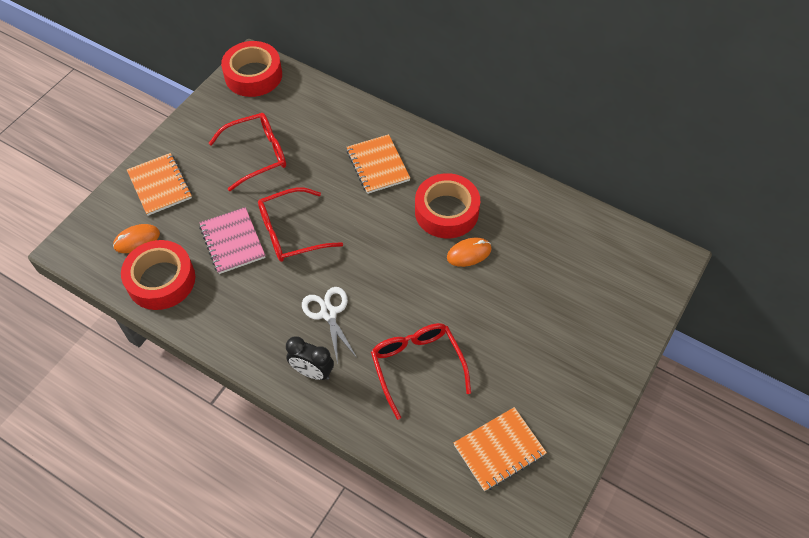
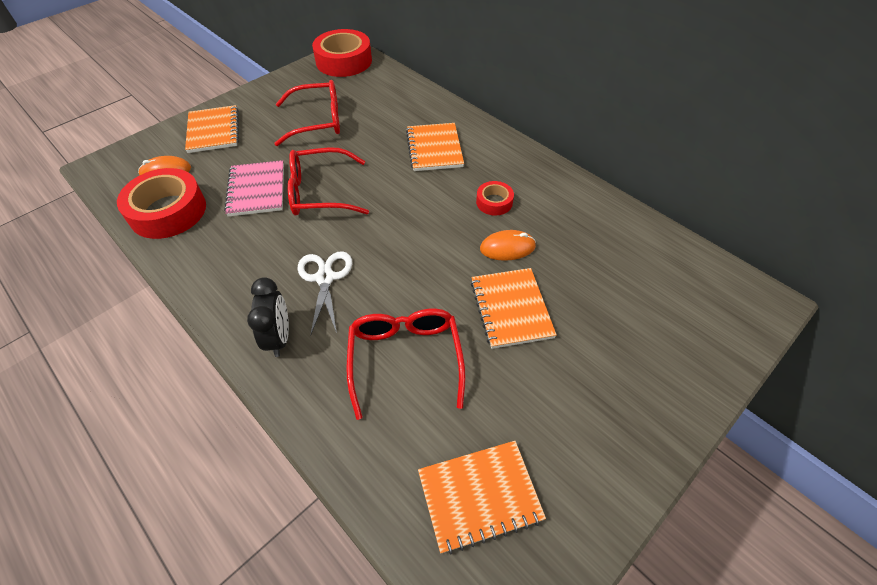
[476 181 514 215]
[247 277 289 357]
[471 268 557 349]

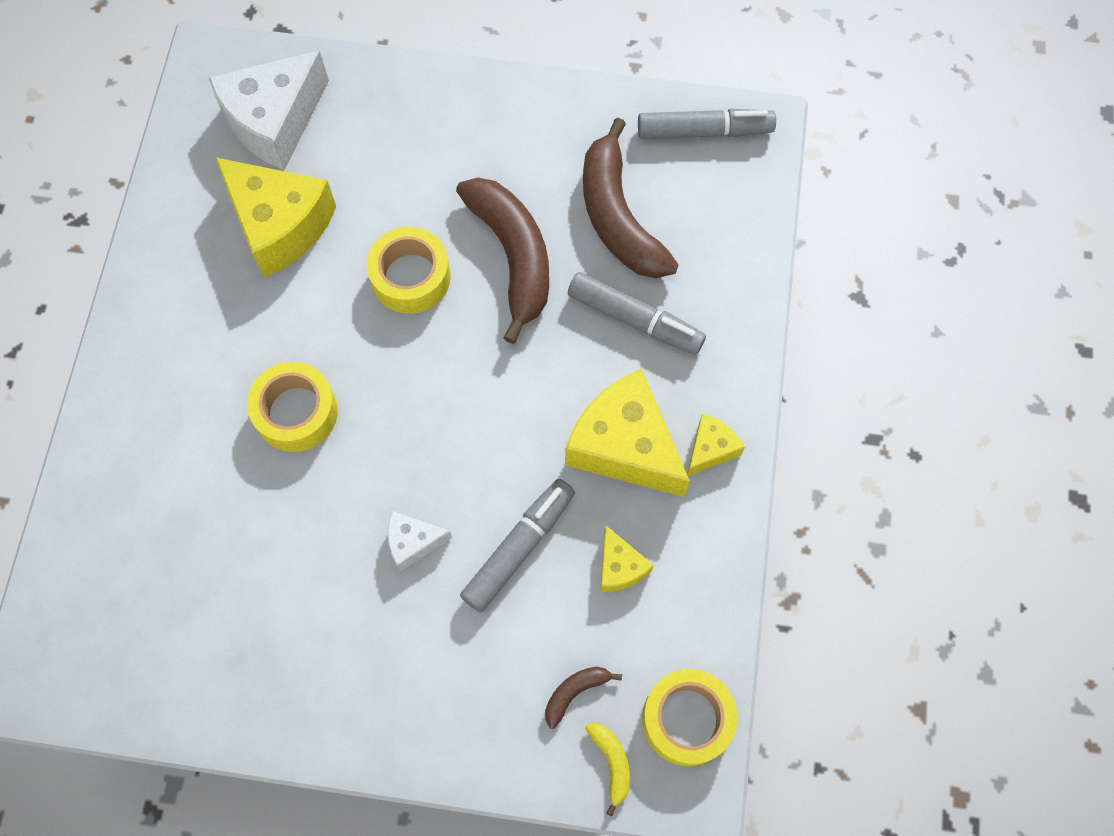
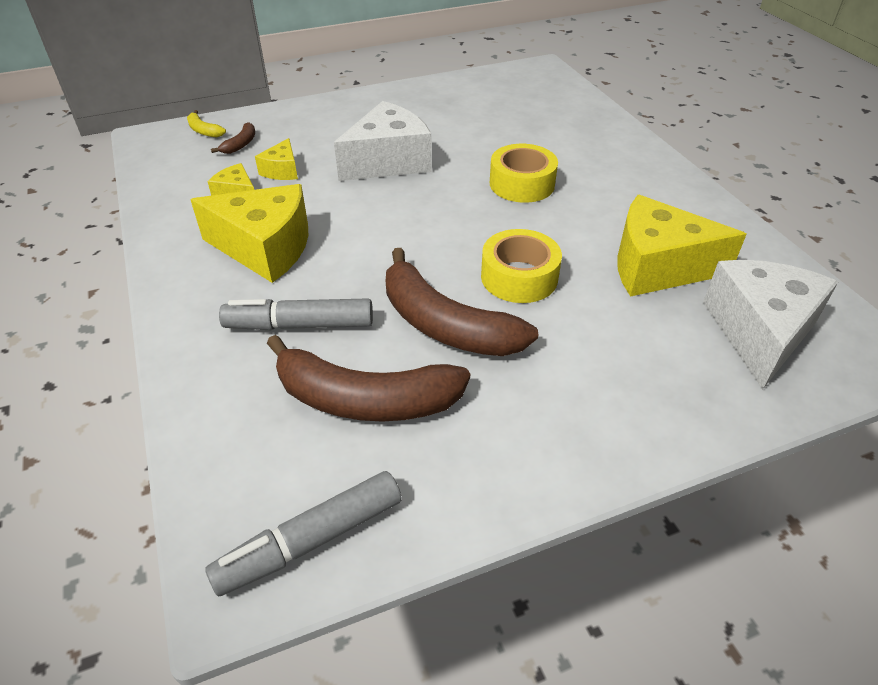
[267 335 470 422]
[255 138 298 180]
[460 479 575 613] (first image)
[334 101 432 181]
[642 669 737 766] (first image)

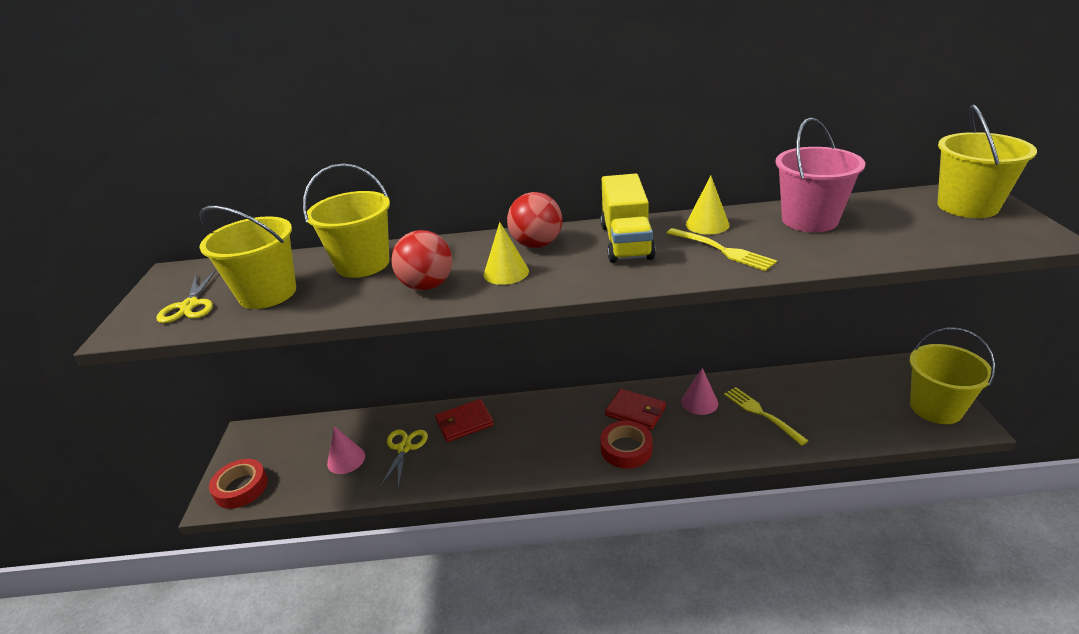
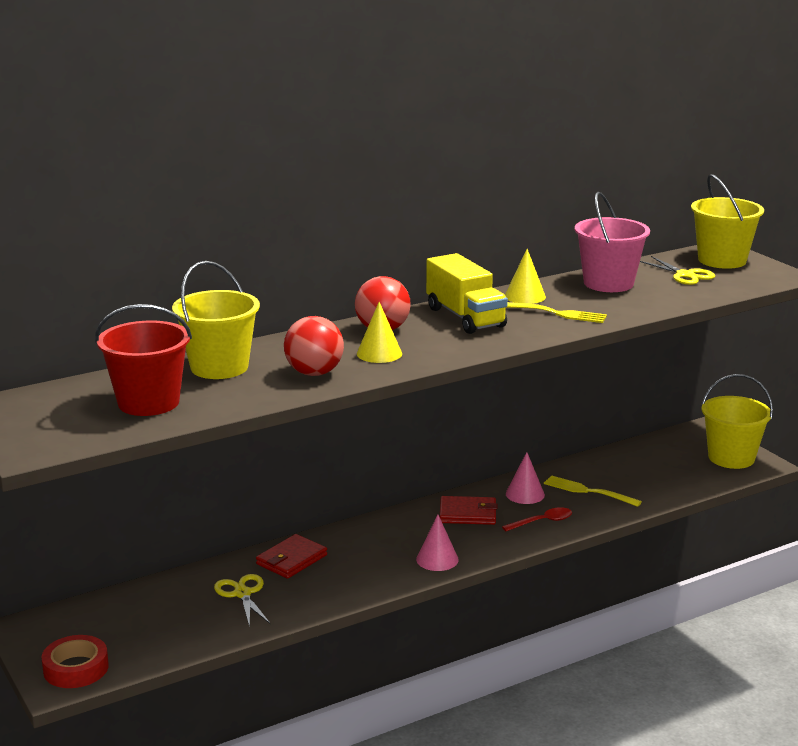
[95 304 192 416]
[640 256 715 285]
[600 421 653 469] (first image)
[416 515 459 571]
[502 507 572 531]

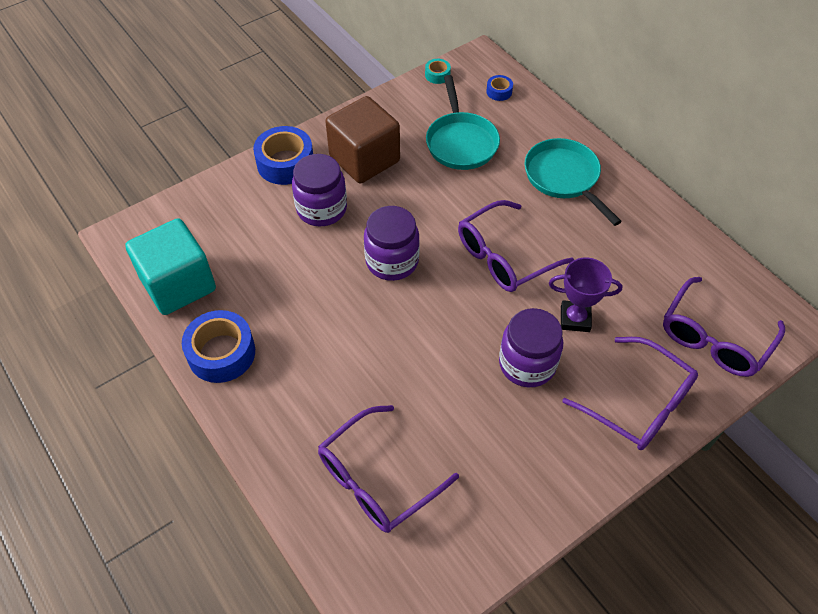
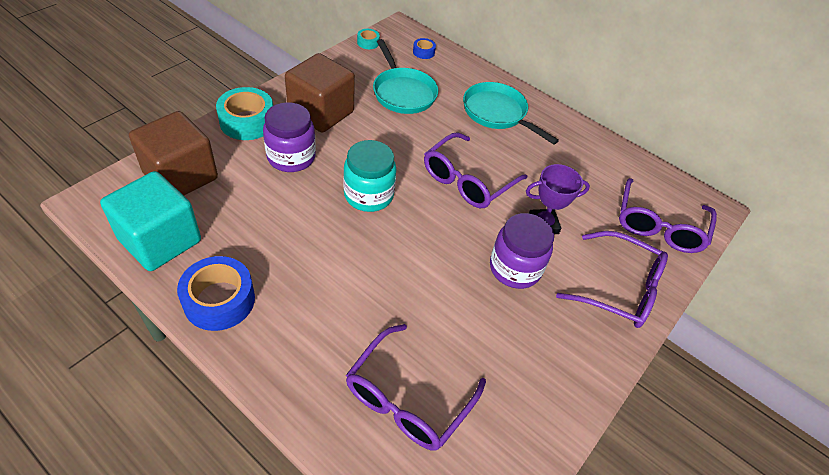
[216 87 273 140]
[343 140 396 212]
[129 111 218 195]

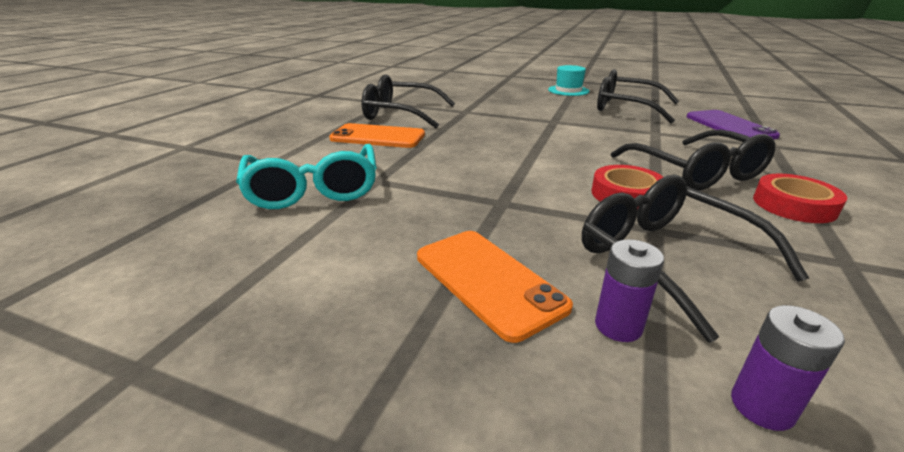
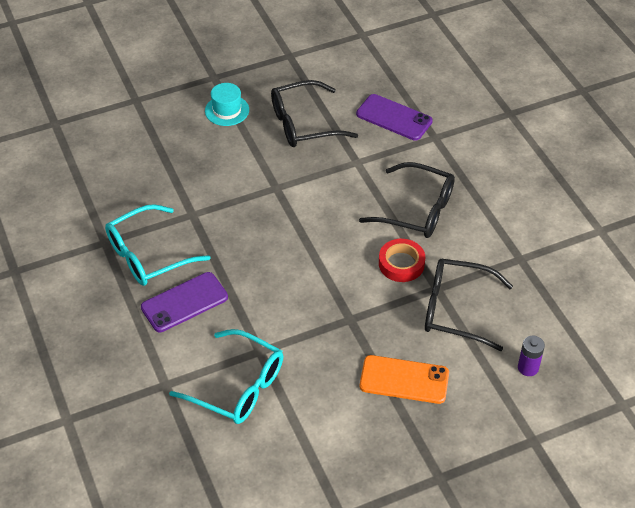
[105 204 210 286]
[141 272 228 332]
[753 174 847 223] (first image)
[595 239 664 342] (first image)

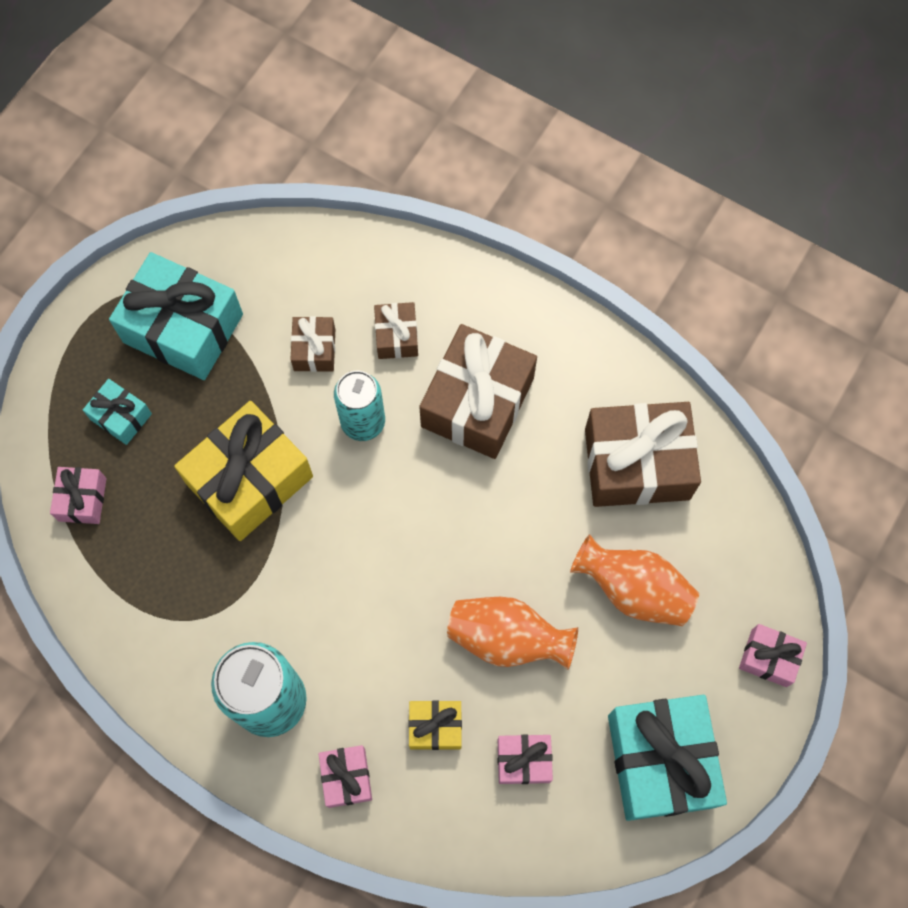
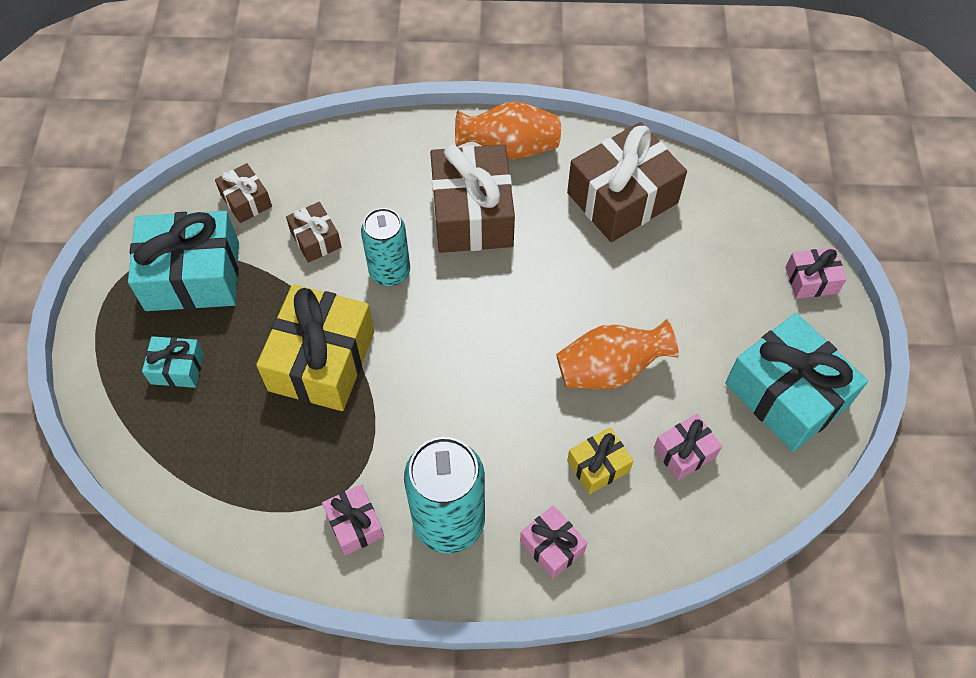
[215 163 272 223]
[322 484 384 555]
[455 101 561 159]

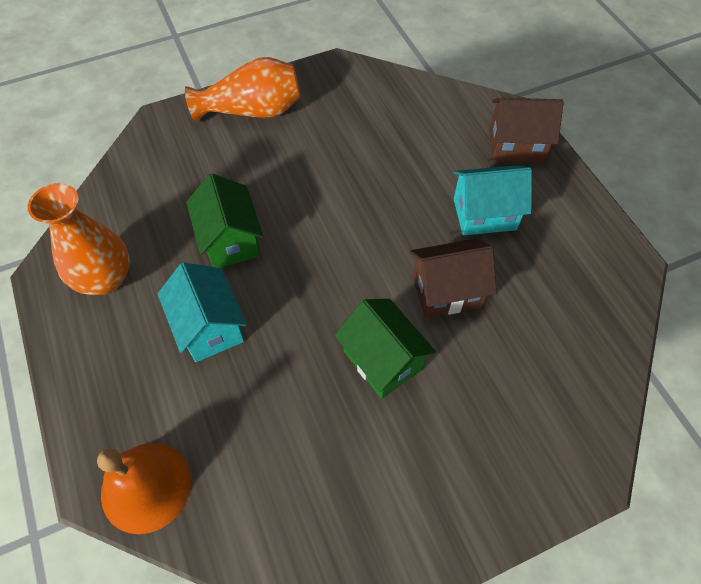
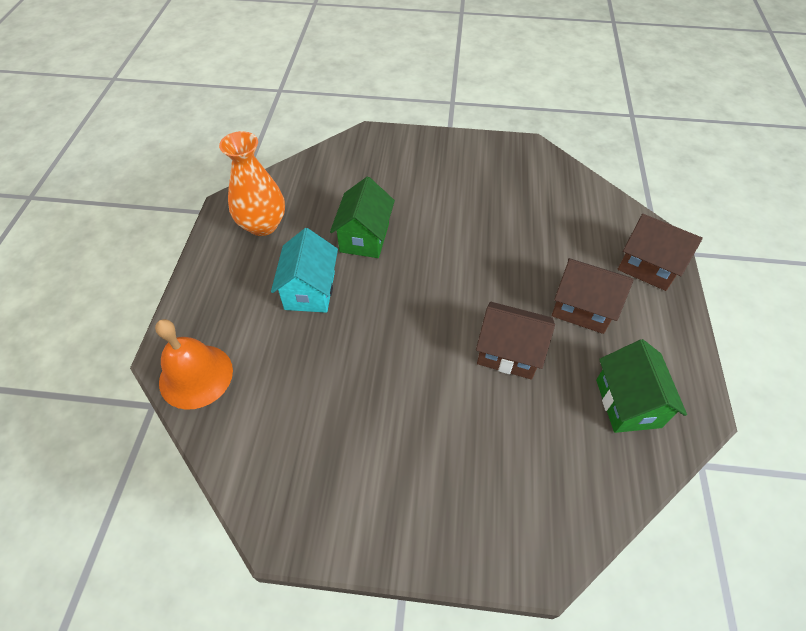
[185 57 300 122] (first image)
[552 258 634 334]
[596 339 687 433]

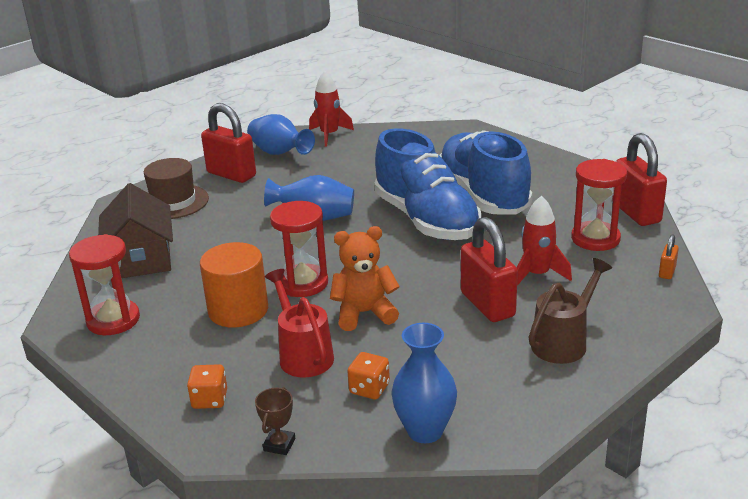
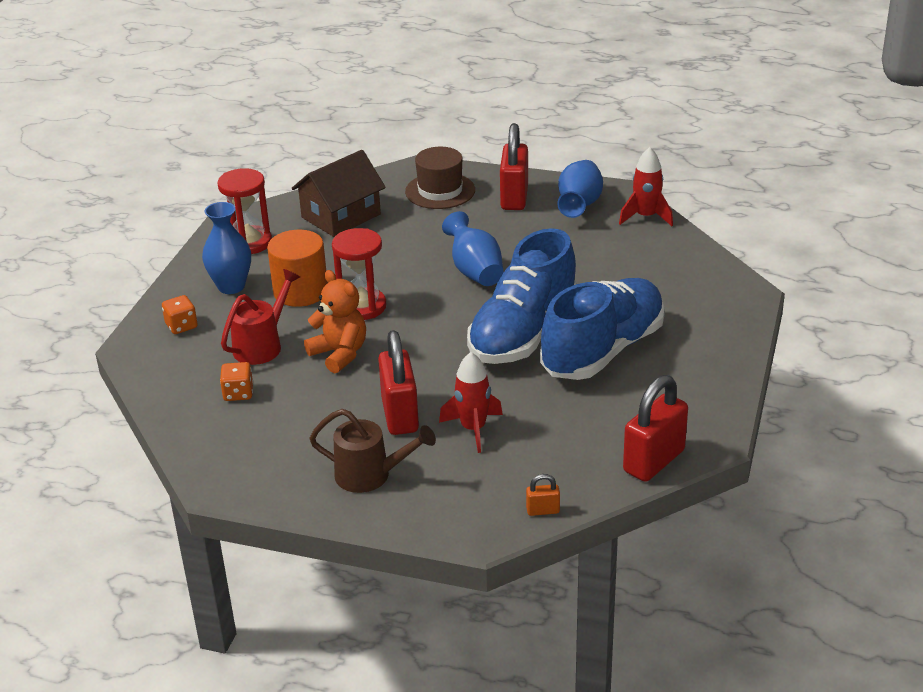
[571 159 627 251] (first image)
[378 330 419 435]
[202 202 251 294]
[255 387 295 455] (first image)

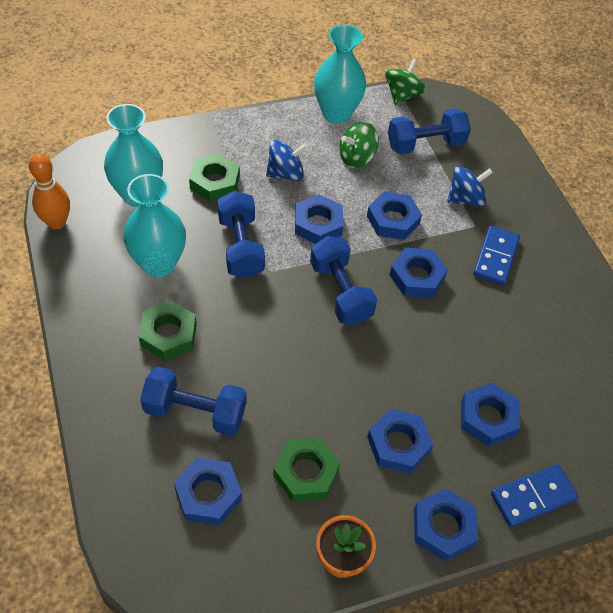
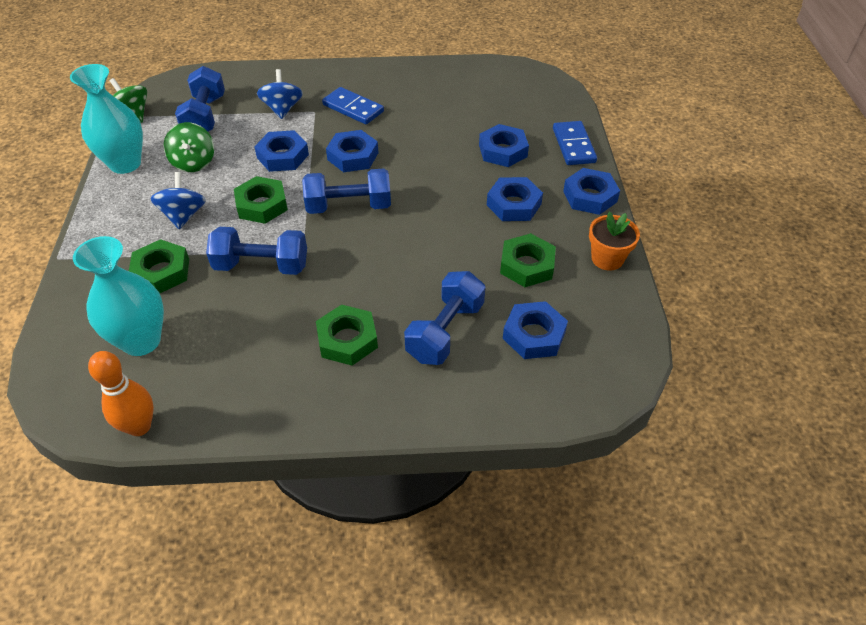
[123 174 186 277] (first image)
[234 176 288 224]

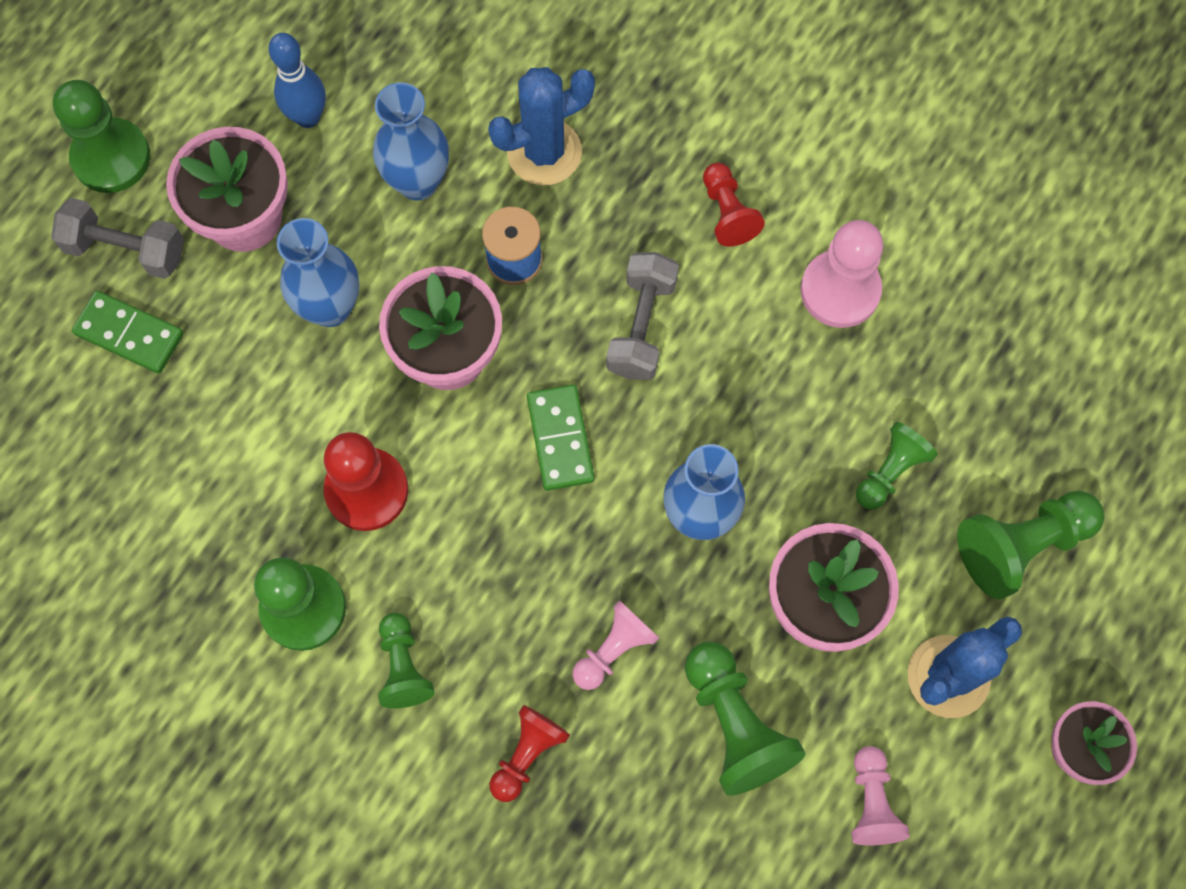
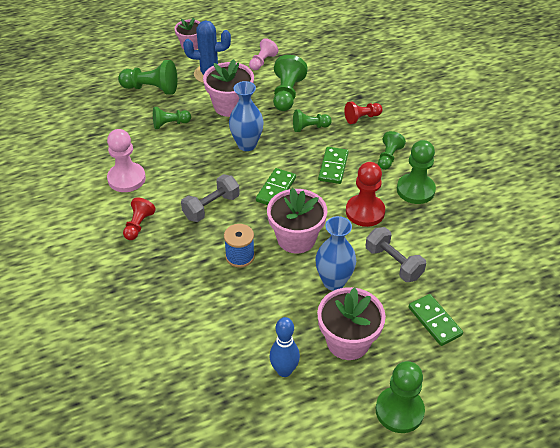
[488 67 595 185] (first image)
[373 82 449 200] (first image)
[366 227 426 282]
[293 110 332 132]
[318 147 349 184]

